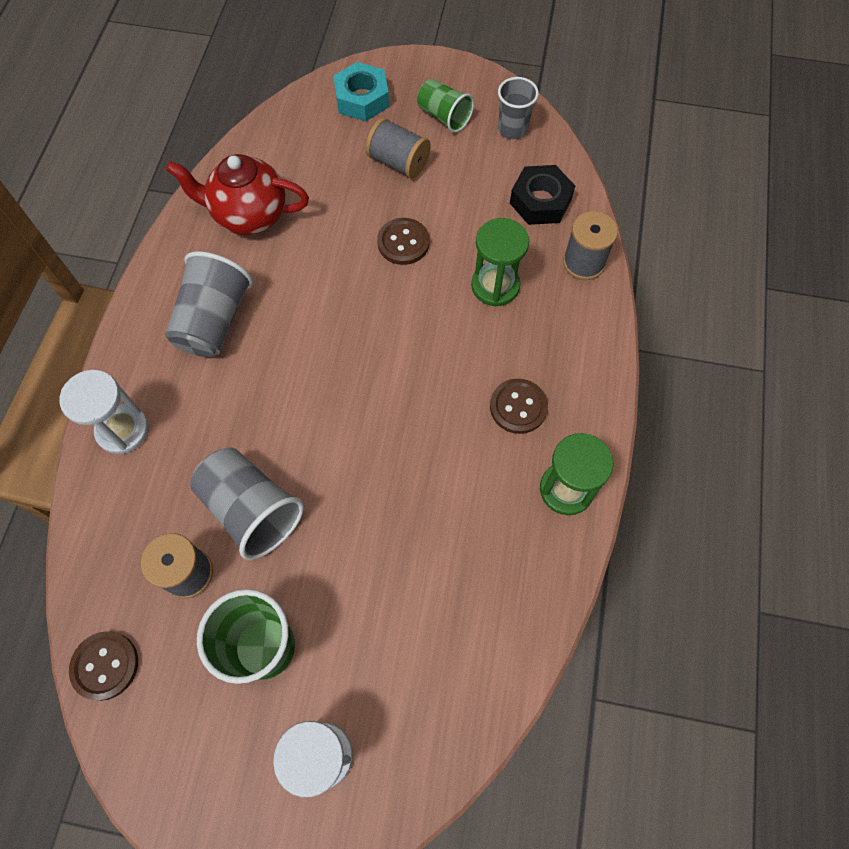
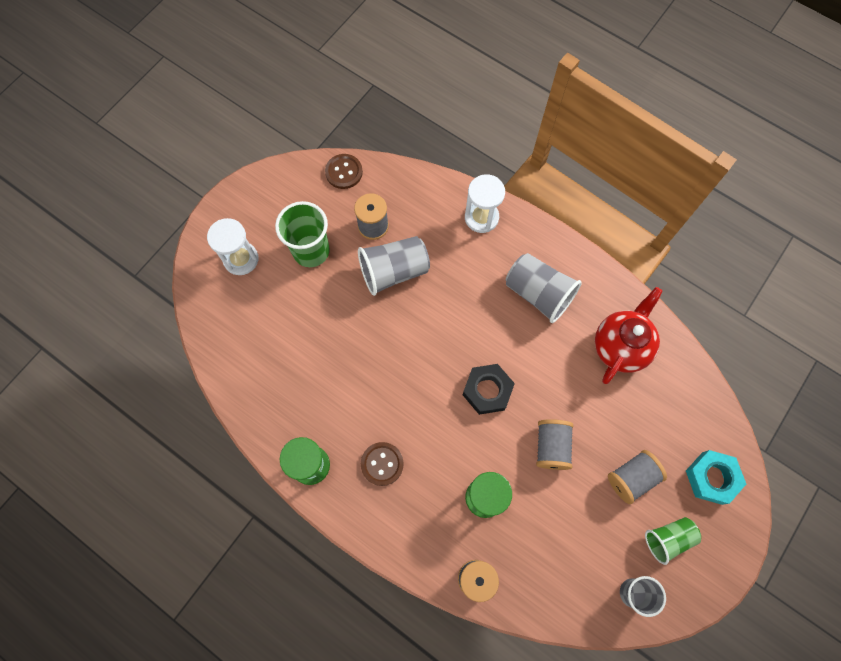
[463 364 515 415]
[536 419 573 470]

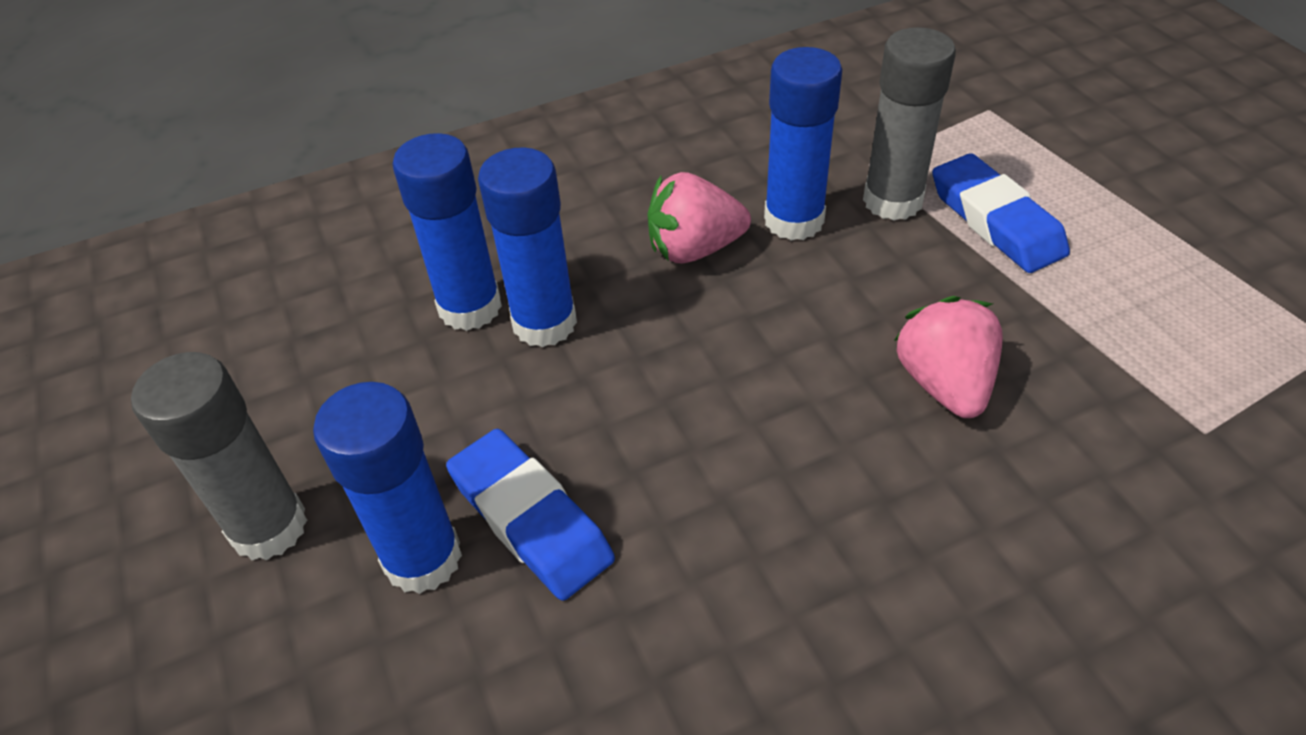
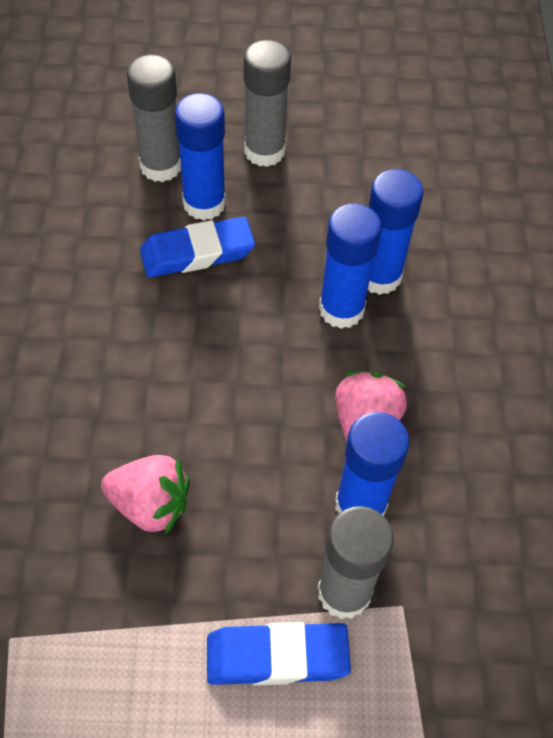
[127 54 181 182]

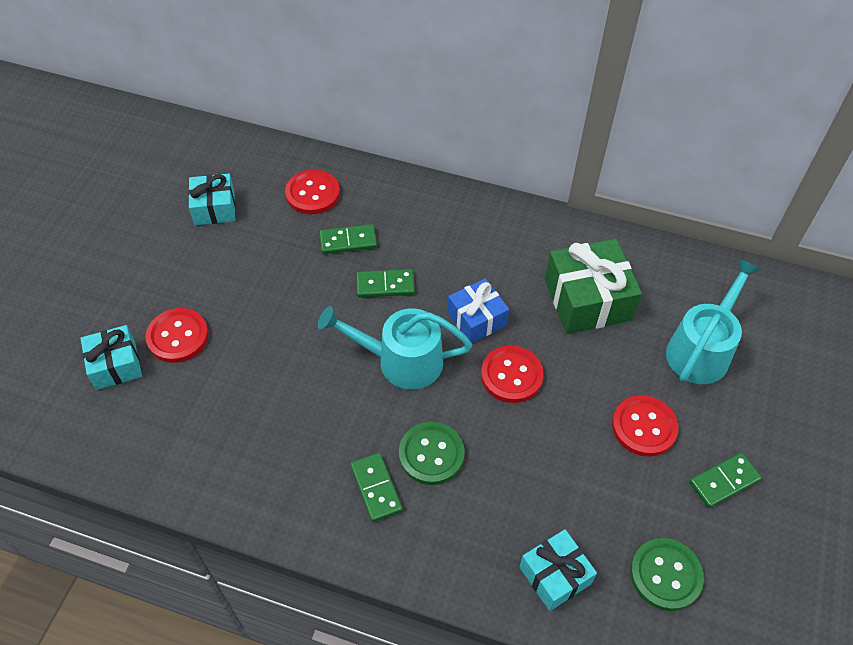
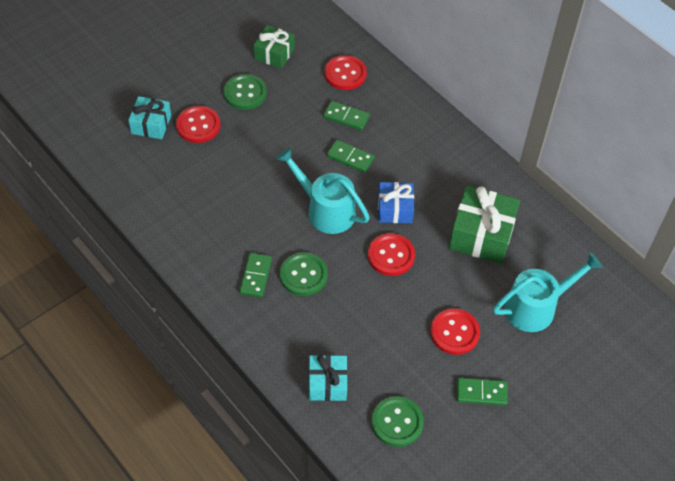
[253 25 295 69]
[224 74 267 110]

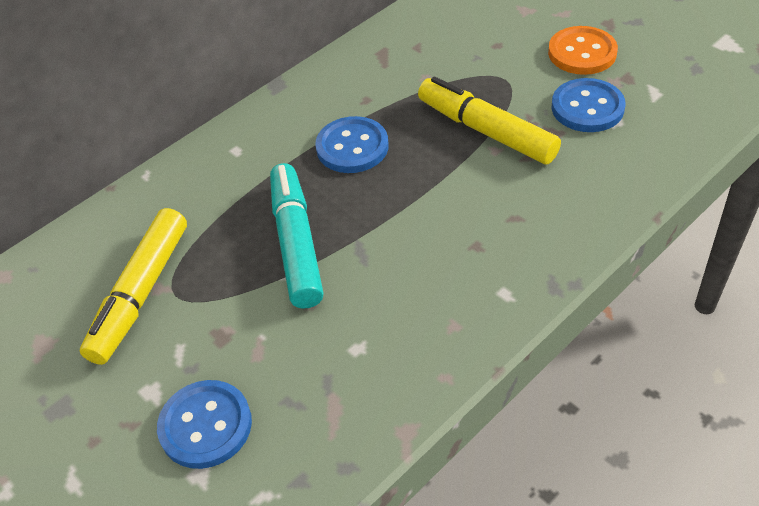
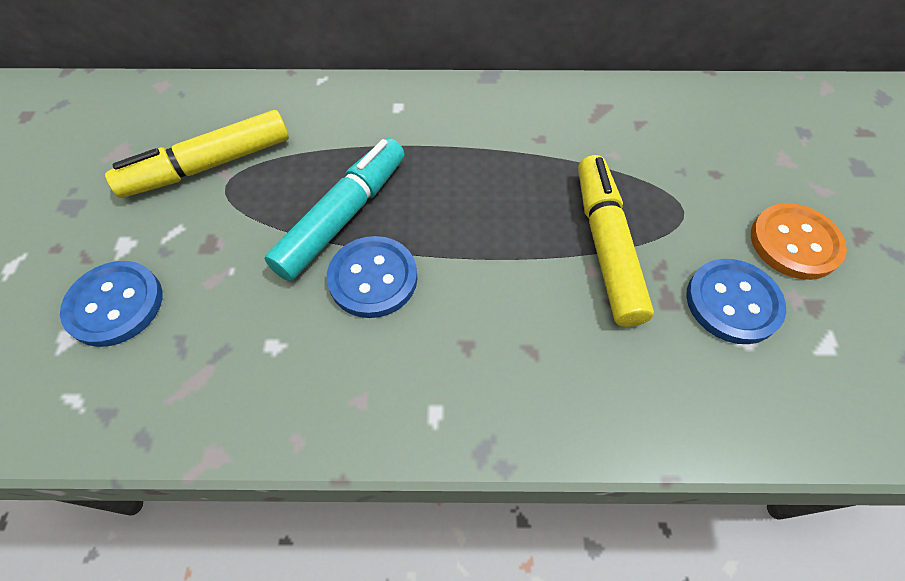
[327 236 417 318]

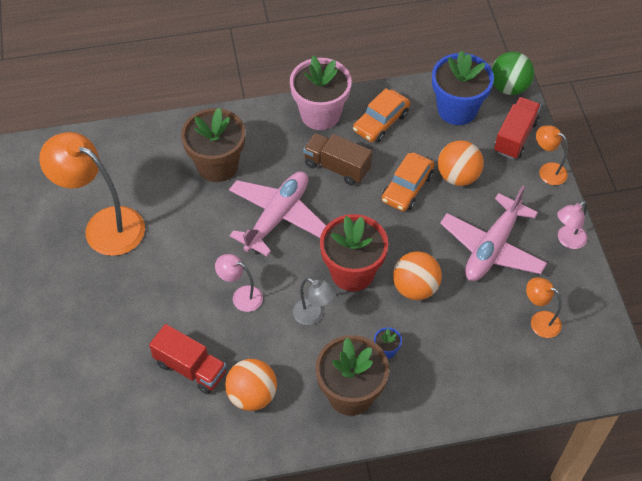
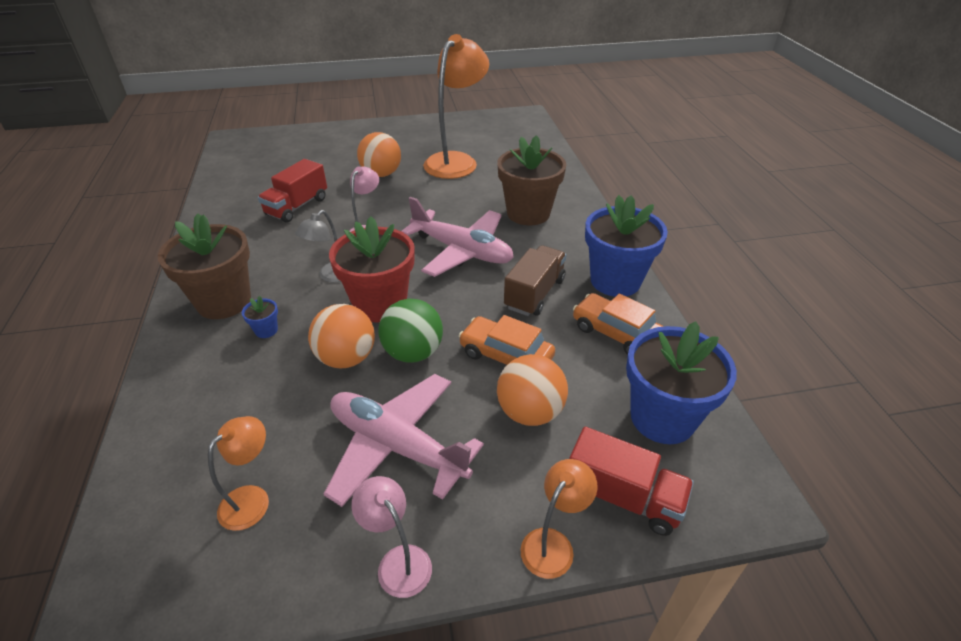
[379 299 443 363]
[585 195 668 297]
[357 132 401 177]

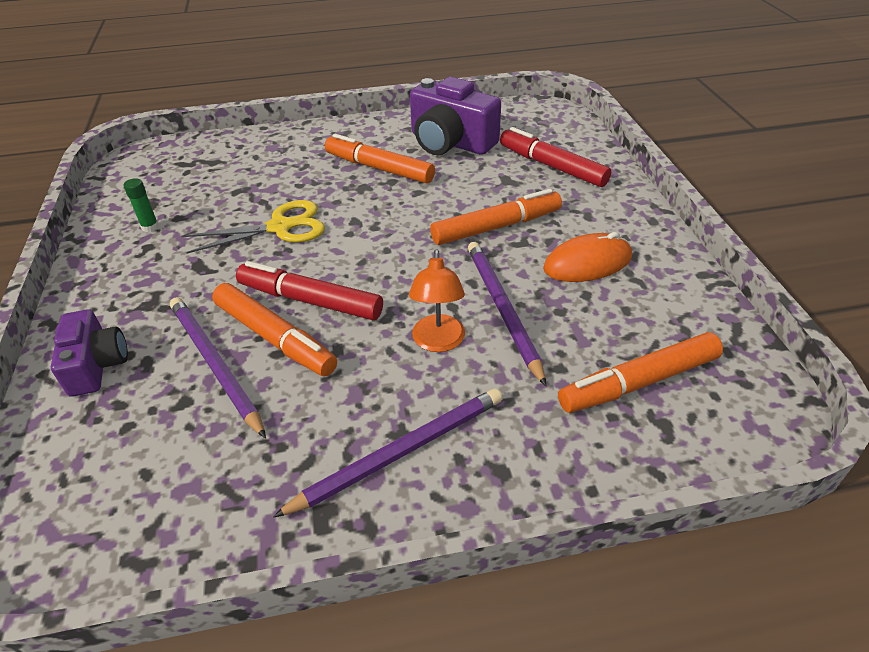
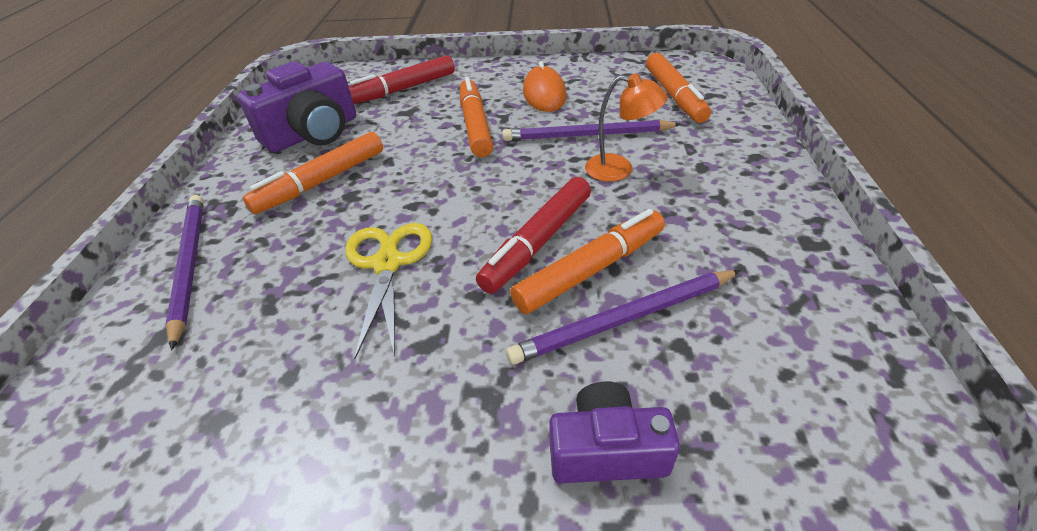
[123 178 159 232] (first image)
[165 195 204 350]

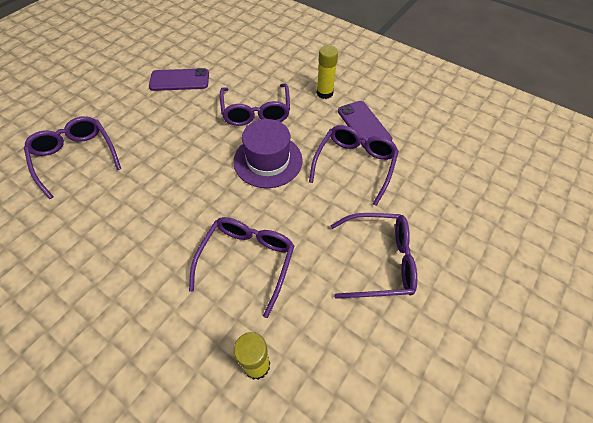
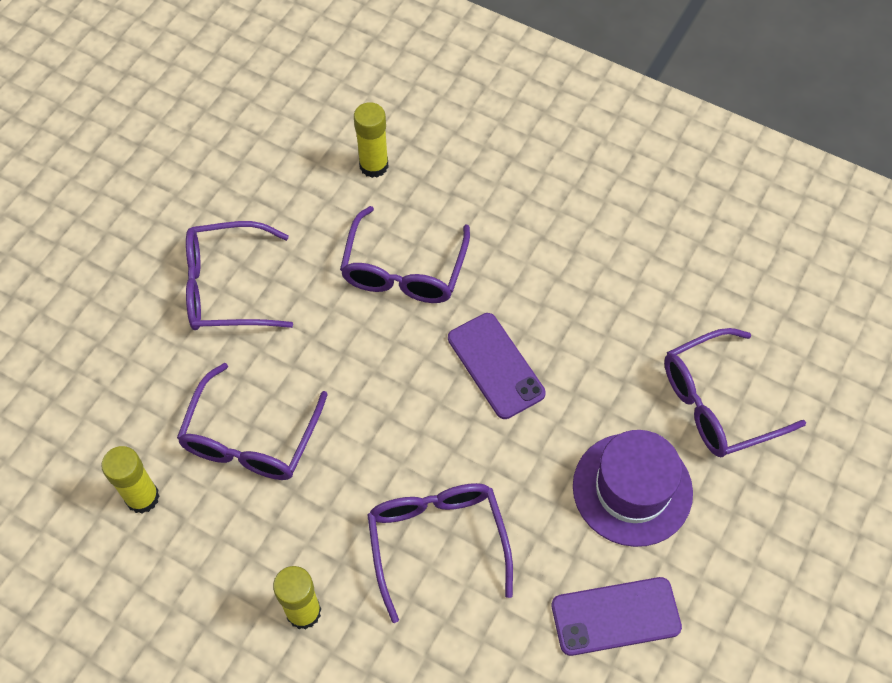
[448 313 546 419]
[664 328 806 457]
[573 430 693 547]
[101 446 159 514]

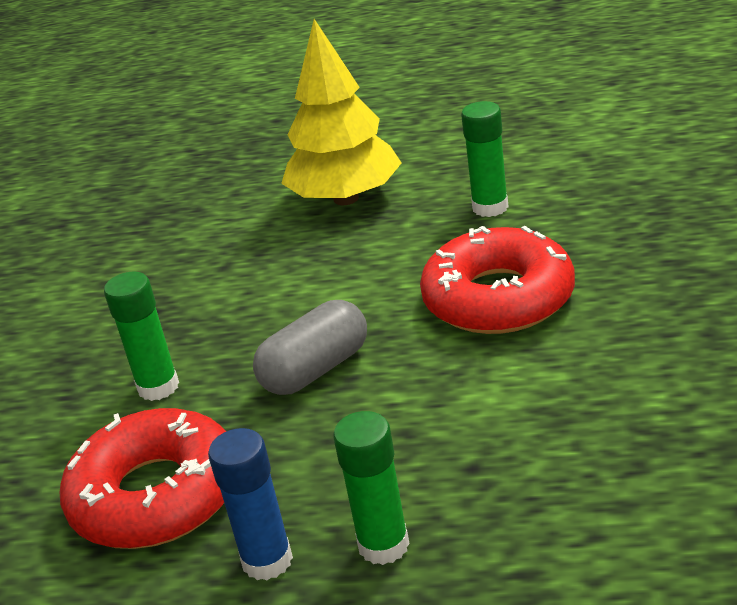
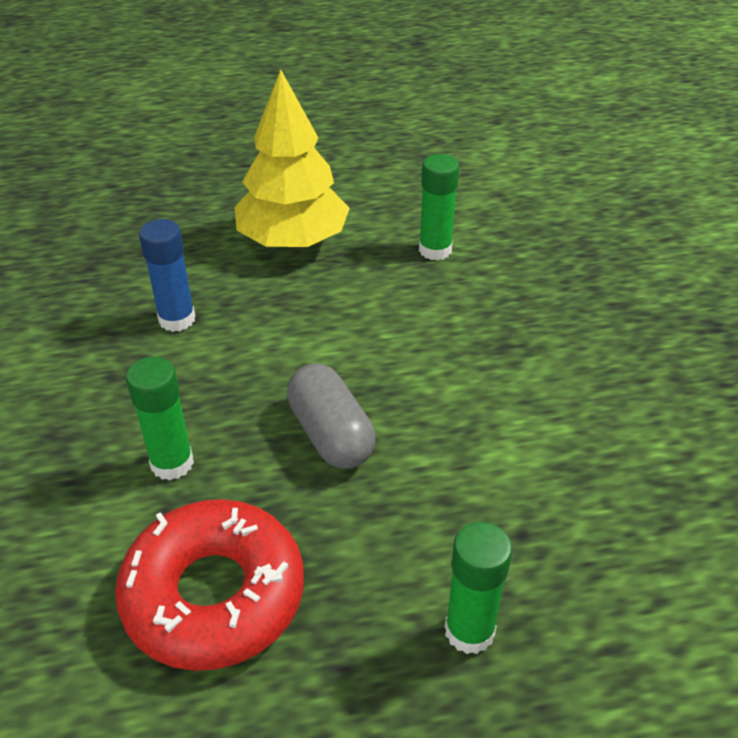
[420 226 575 334] (first image)
[287 363 376 469]
[139 219 195 332]

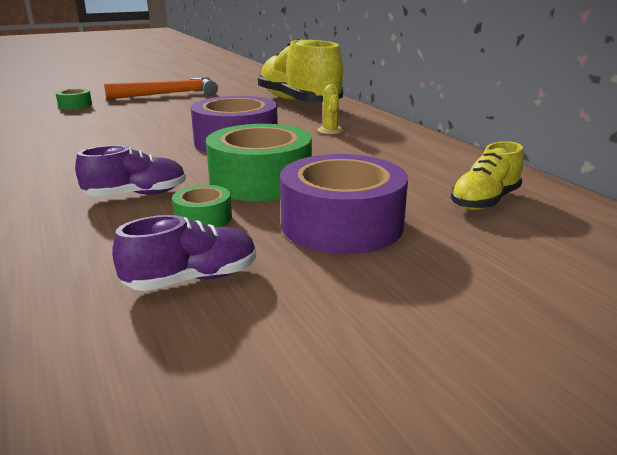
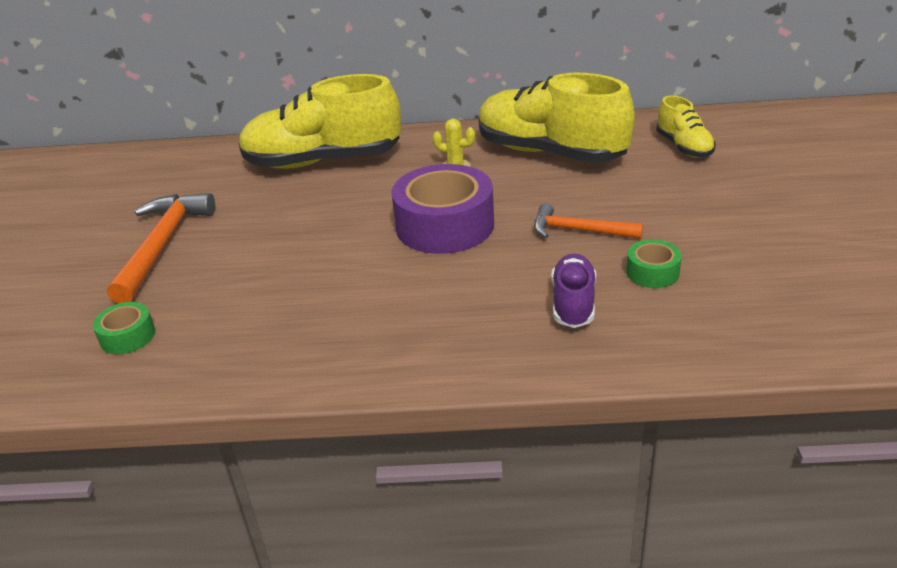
[534 203 643 239]
[280 154 408 254] (first image)
[112 215 256 291] (first image)
[478 72 635 163]

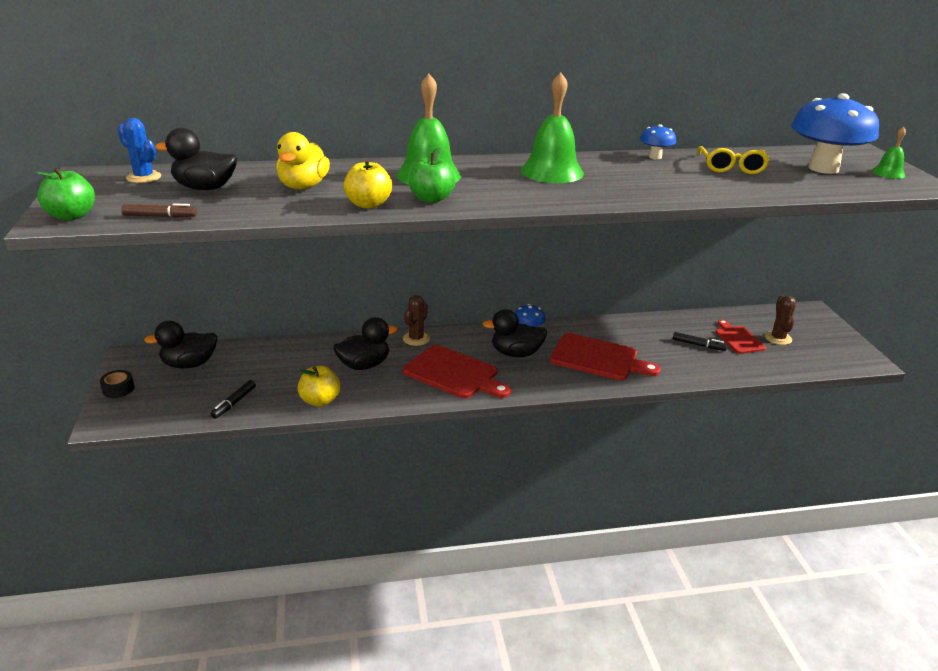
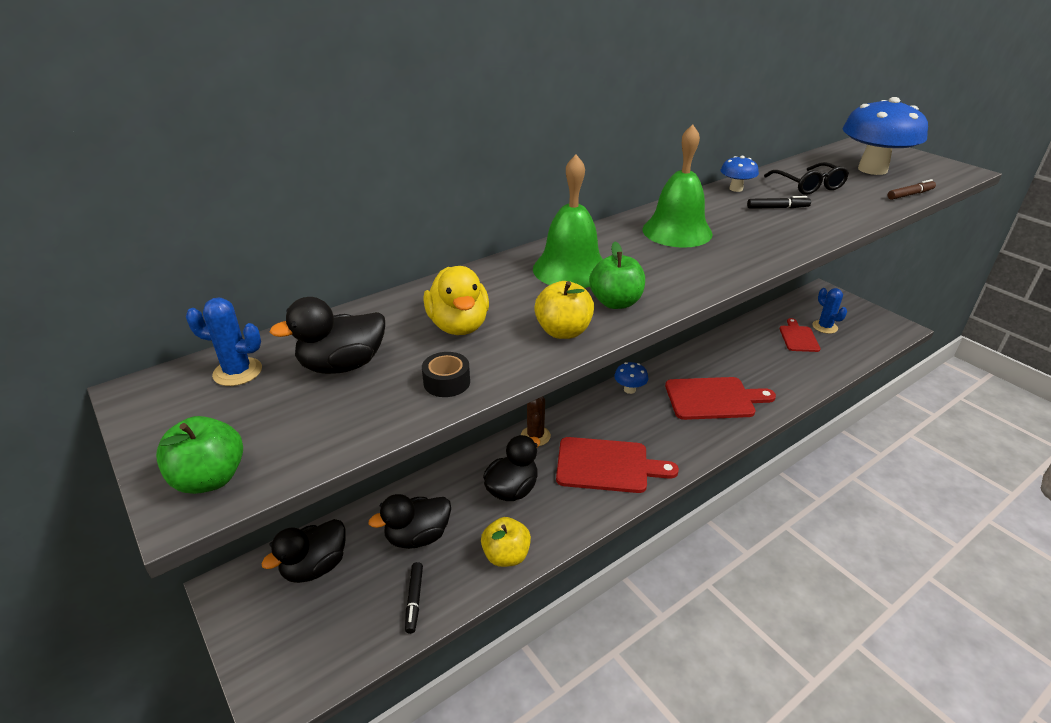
[872 127 906 179] (first image)
[764 162 849 195]
[887 179 936 200]
[812 288 847 334]
[369 494 451 549]
[779 318 821 352]
[747 196 811 209]
[422 352 470 397]

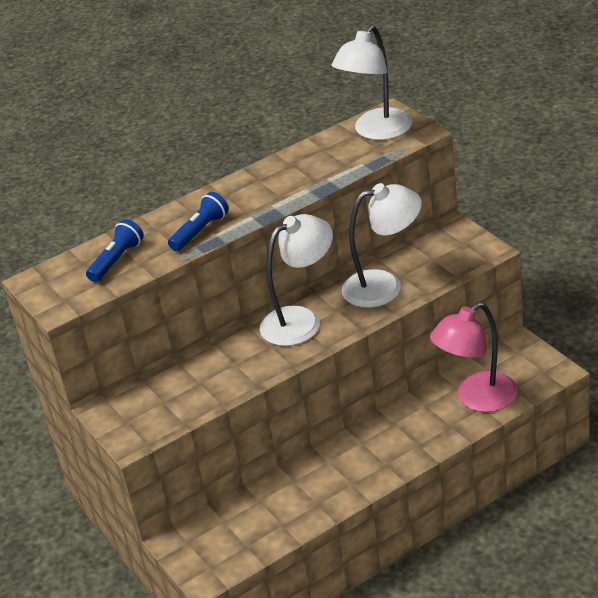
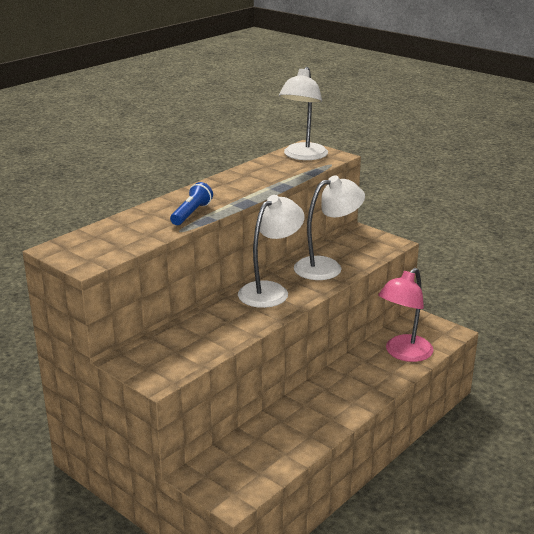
[86 219 144 282] (first image)

